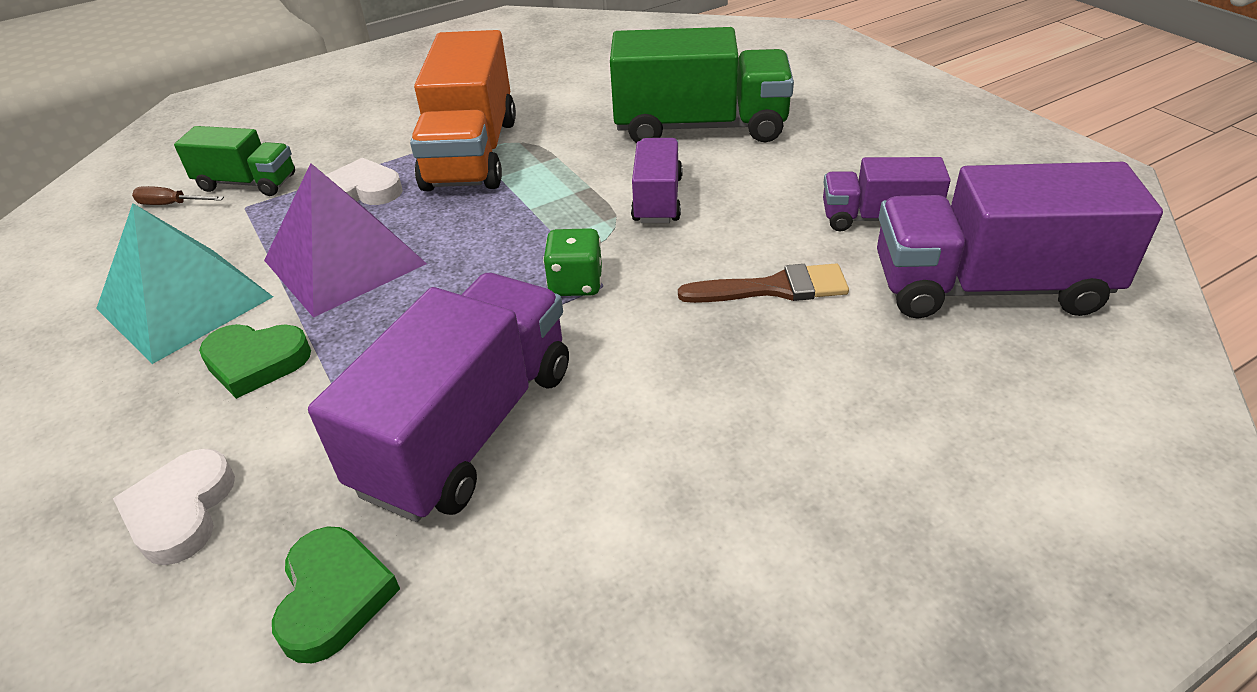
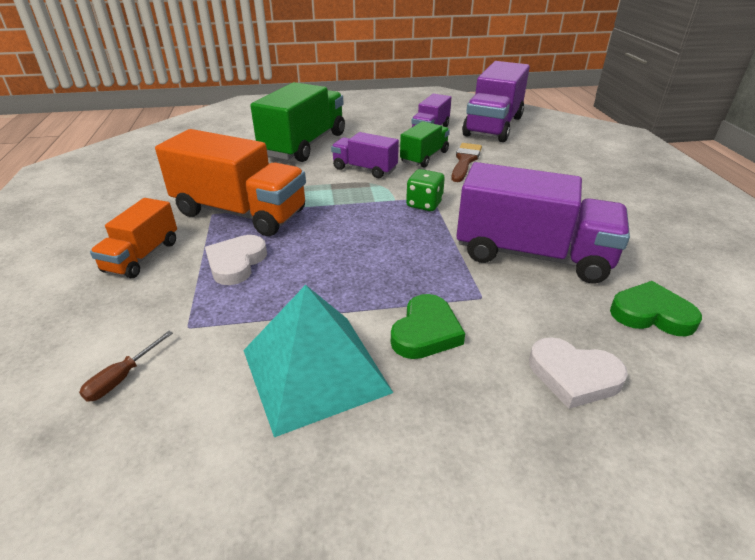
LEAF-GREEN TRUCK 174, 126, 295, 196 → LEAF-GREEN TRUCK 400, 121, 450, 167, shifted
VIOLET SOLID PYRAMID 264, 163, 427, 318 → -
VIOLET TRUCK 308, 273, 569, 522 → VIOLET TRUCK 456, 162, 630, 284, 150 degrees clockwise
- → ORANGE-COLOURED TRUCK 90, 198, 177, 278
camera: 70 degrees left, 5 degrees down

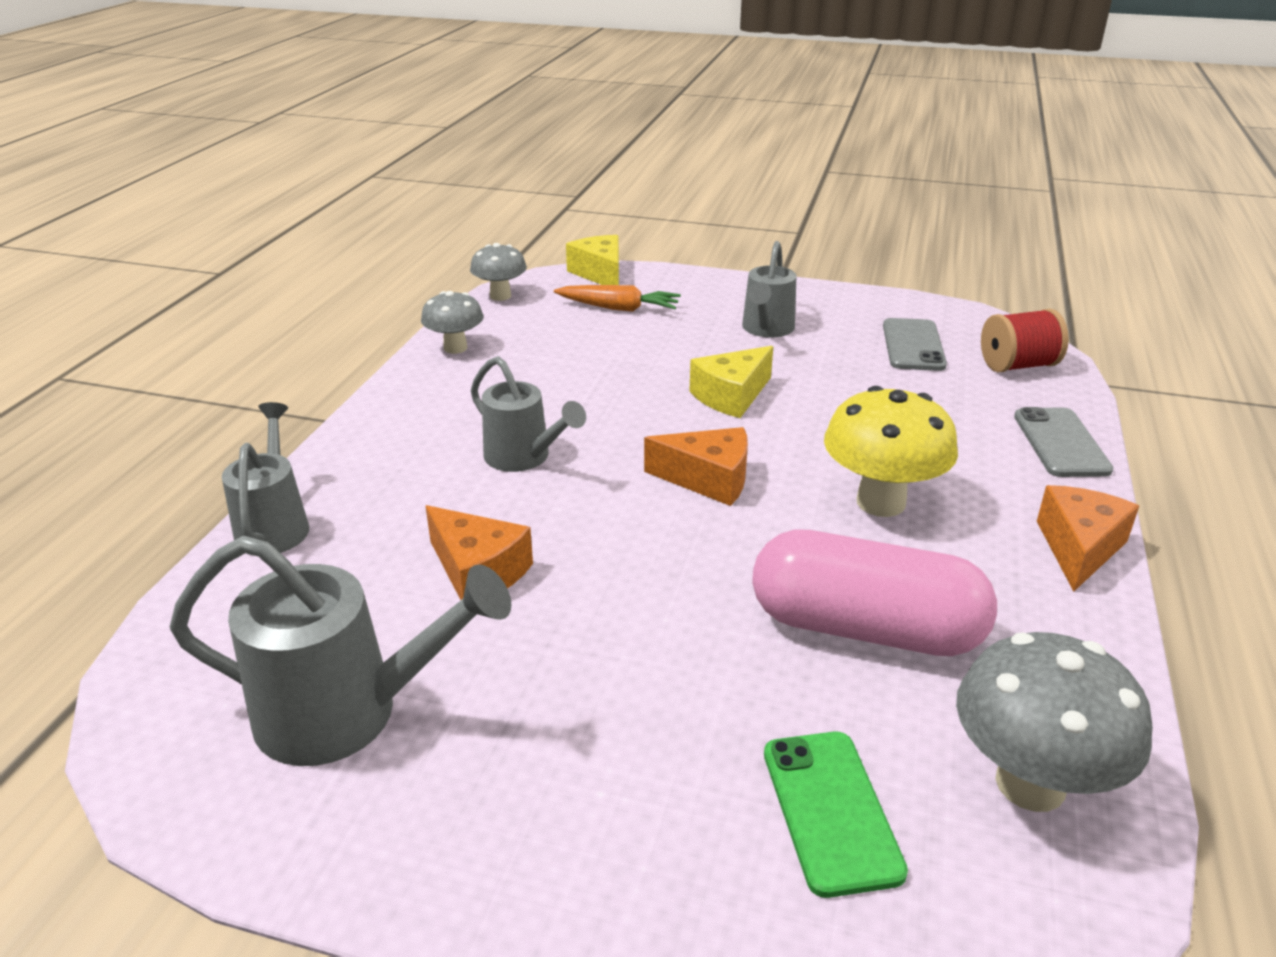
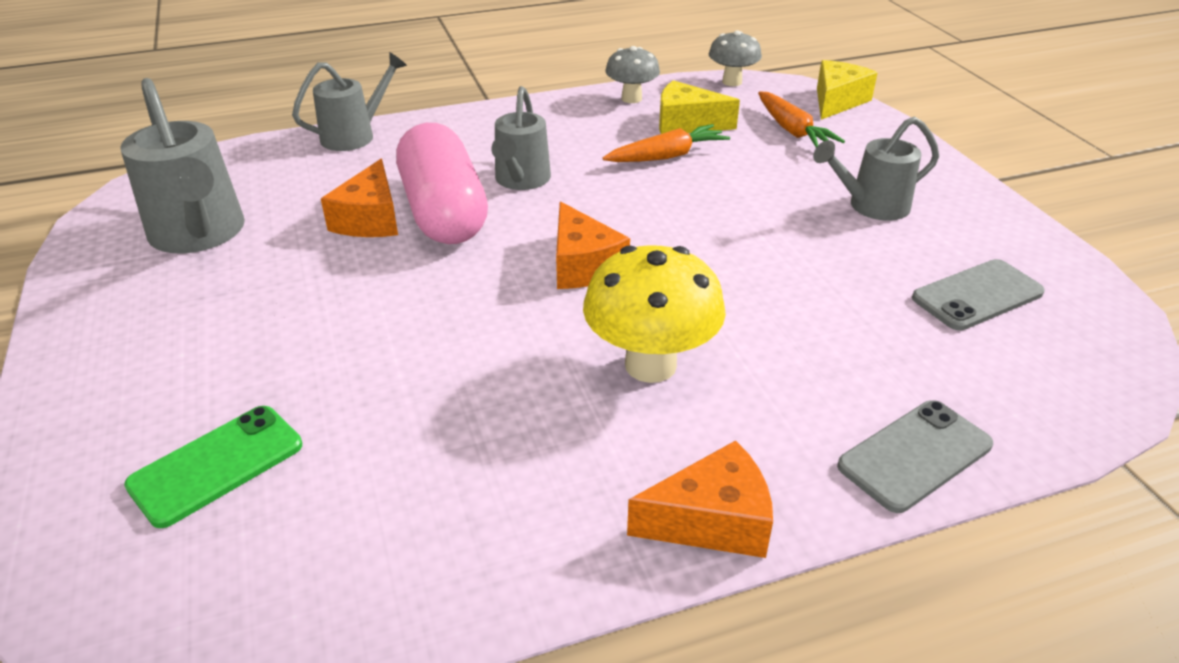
BRIGHT YELLOW CHEESE WEDGE 689, 346, 773, 418 → BRIGHT YELLOW CHEESE WEDGE 659, 80, 740, 134, shifted
ROSY CAPSULE 752, 529, 997, 656 → ROSY CAPSULE 396, 123, 488, 244, shifted
GRAY TOADSTOOL 956, 632, 1153, 812 → -
RED SPOOL 981, 309, 1069, 372 → -
- → ORANGE-COLOURED TOY CARROT 603, 124, 730, 162
camera: 55 degrees right, 5 degrees up

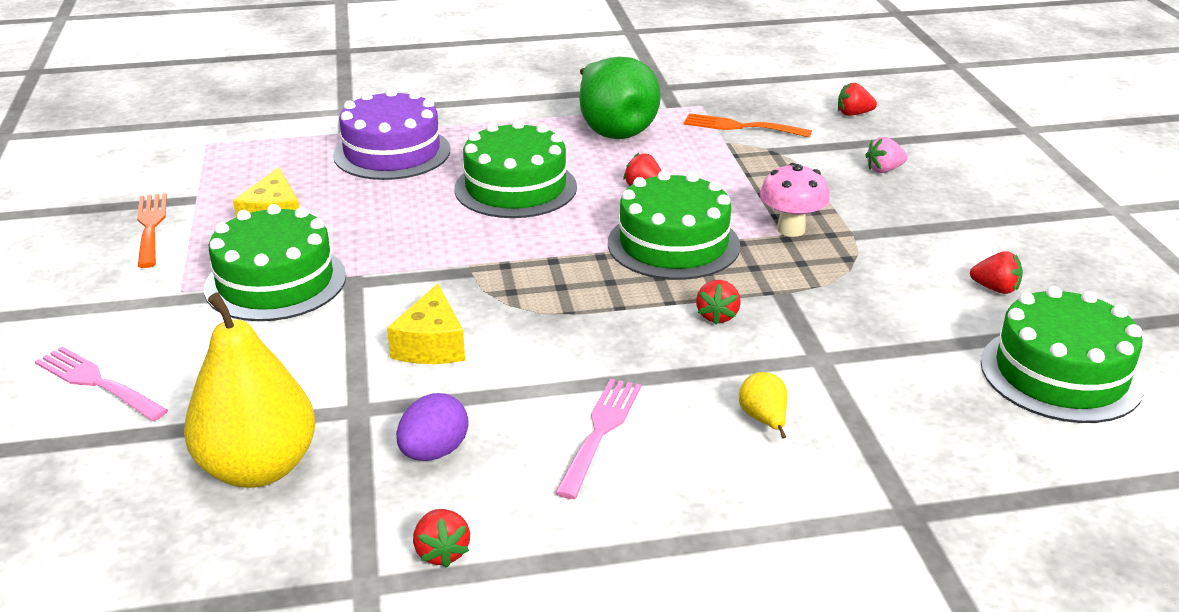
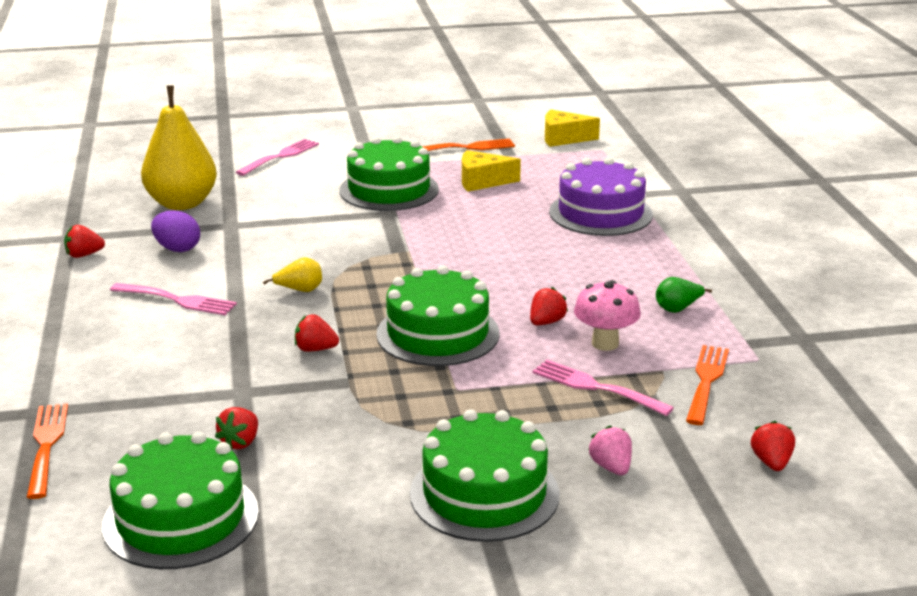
BRIGHT YELLOW CHEESE WEDGE 387, 283, 465, 364 → BRIGHT YELLOW CHEESE WEDGE 545, 109, 600, 147, shifted
LEAF-GREEN LAYER CAKE 455, 120, 577, 218 → LEAF-GREEN LAYER CAKE 410, 409, 560, 542, shifted
LEAF-GREEN PEAR FRUIT 579, 57, 661, 139 → LEAF-GREEN PEAR FRUIT 656, 277, 712, 313, x0.42
BRIGHT YELLOW PEAR FRUIT 739, 372, 787, 439 → BRIGHT YELLOW PEAR FRUIT 263, 257, 322, 292, shifted
ROSY TOADSTOOL 760, 163, 830, 237 → ROSY TOADSTOOL 574, 281, 641, 351, shifted
RED STRAWBERRY 970, 251, 1023, 294 → RED STRAWBERRY 215, 407, 258, 449, shifted
- → ORANGE-COLOURED TABLE FORK 27, 403, 68, 499
- → ROSY TABLE FORK 533, 360, 674, 416
camera: 90 degrees right, 5 degrees down

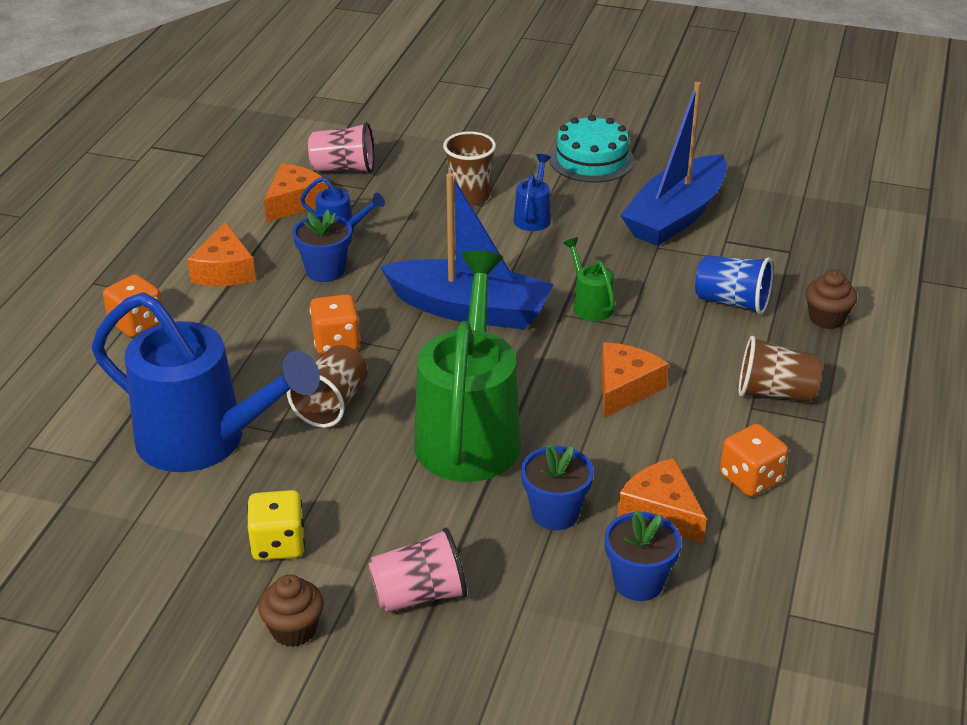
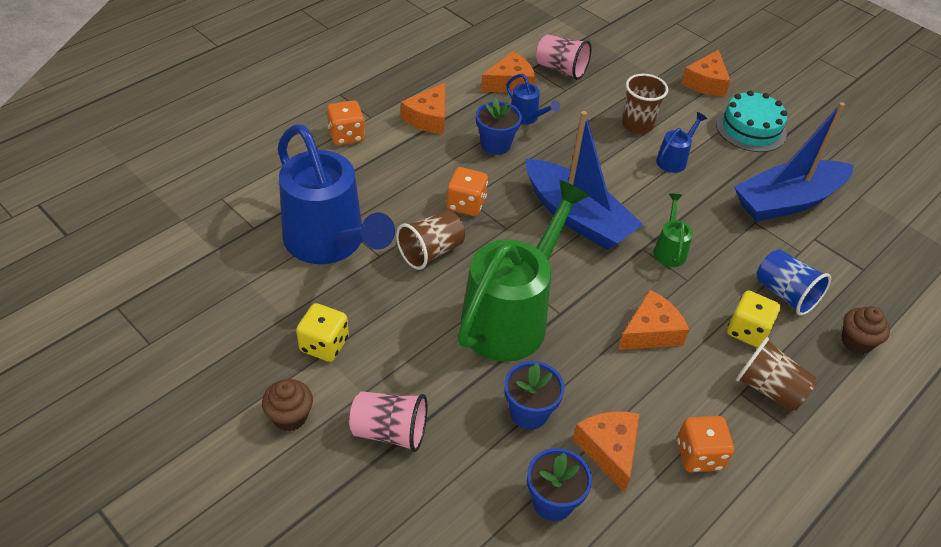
- → ORANGE-COLOURED CHEESE WEDGE 681, 49, 731, 97
- → BRIGHT YELLOW DICE 727, 291, 780, 348
camera: 25 degrees right, 10 degrees up

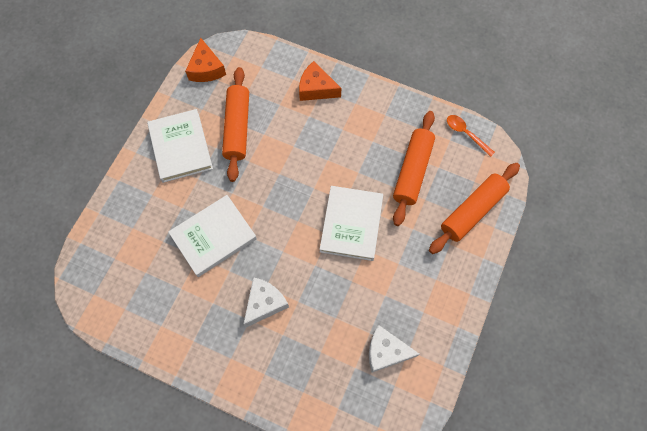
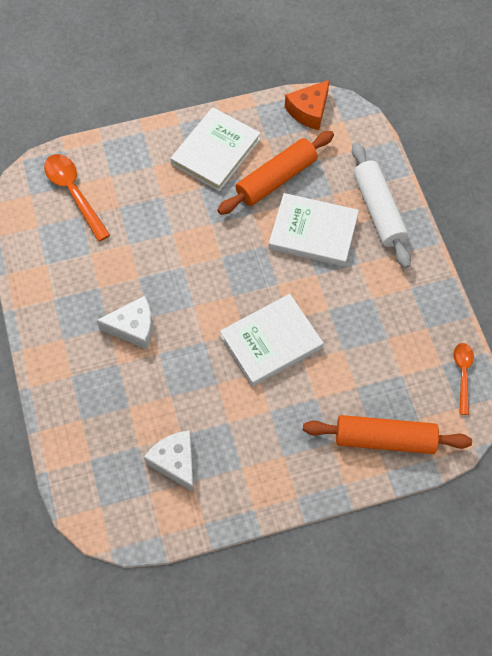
PURE WHITE BOOK 168, 195, 257, 277 → PURE WHITE BOOK 269, 193, 359, 267, shifted
ORANGE-COLOURED CHEESE WEDGE 299, 61, 341, 101 → PURE WHITE DOUGH ROLLER 352, 142, 411, 268
ORANGE-COLOURED DOUGH ROLLER 393, 111, 435, 226 → -
- → ORANGE-COLOURED TABLESPOON 44, 154, 110, 242
camera: 50 degrees right, 5 degrees down

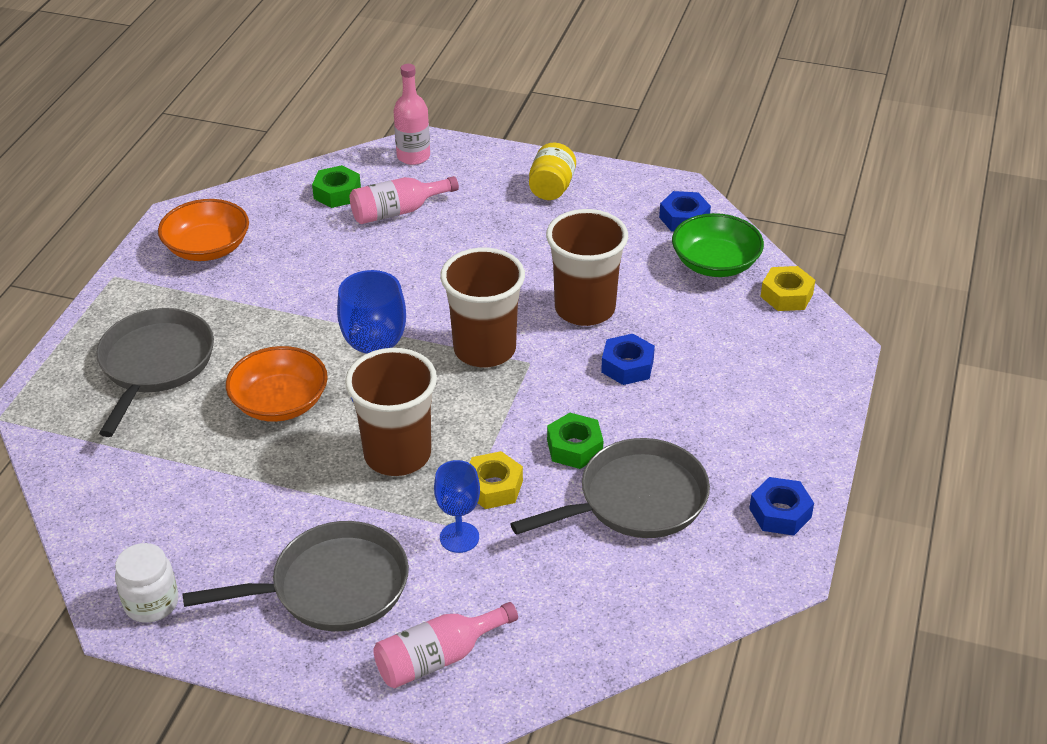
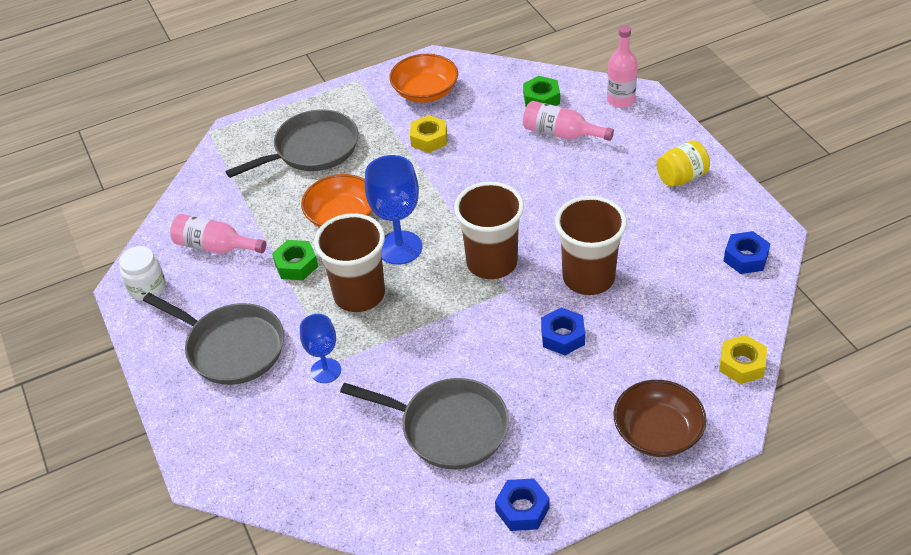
ROSY DRINK BOTTLE 373, 602, 518, 688 → ROSY DRINK BOTTLE 170, 214, 266, 254, shifted
BRIGHT YELLOW HEXAGON NUT 470, 451, 523, 509 → BRIGHT YELLOW HEXAGON NUT 410, 115, 447, 153, shifted
LEAF-GREEN HEXAGON NUT 547, 413, 603, 469 → LEAF-GREEN HEXAGON NUT 272, 240, 318, 280, shifted
LEAF-GREEN DEEP DISH 672, 213, 764, 277 → -
- → RUSSET DEEP DISH 613, 380, 706, 457
camera: 50 degrees right, 5 degrees up

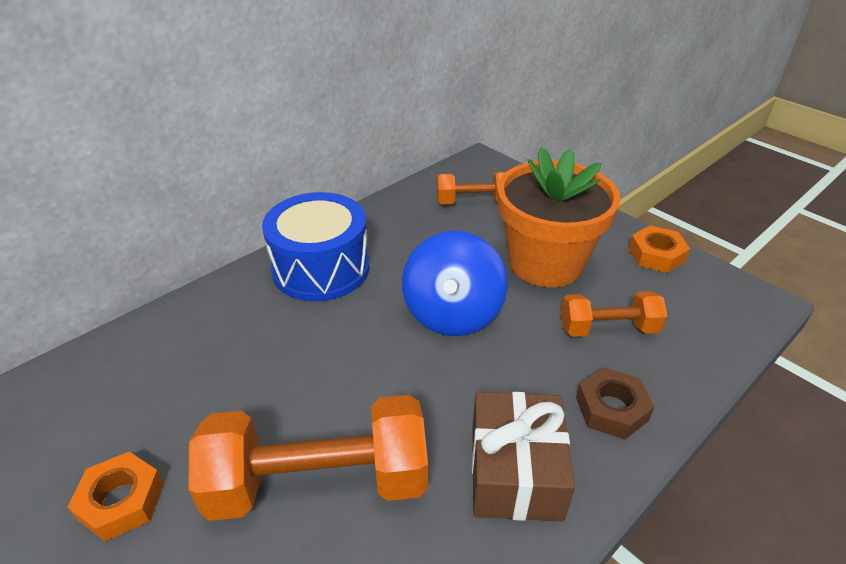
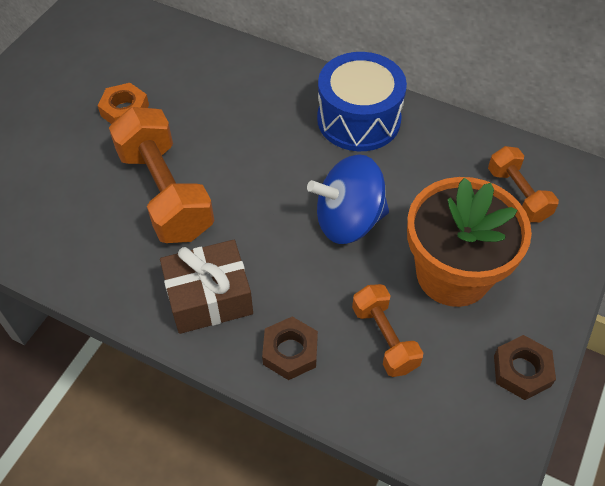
ORANGE-COLOURED HEXAGON NUT 628, 225, 690, 273 → RUSSET HEXAGON NUT 494, 335, 556, 400
camera: 70 degrees right, 15 degrees up

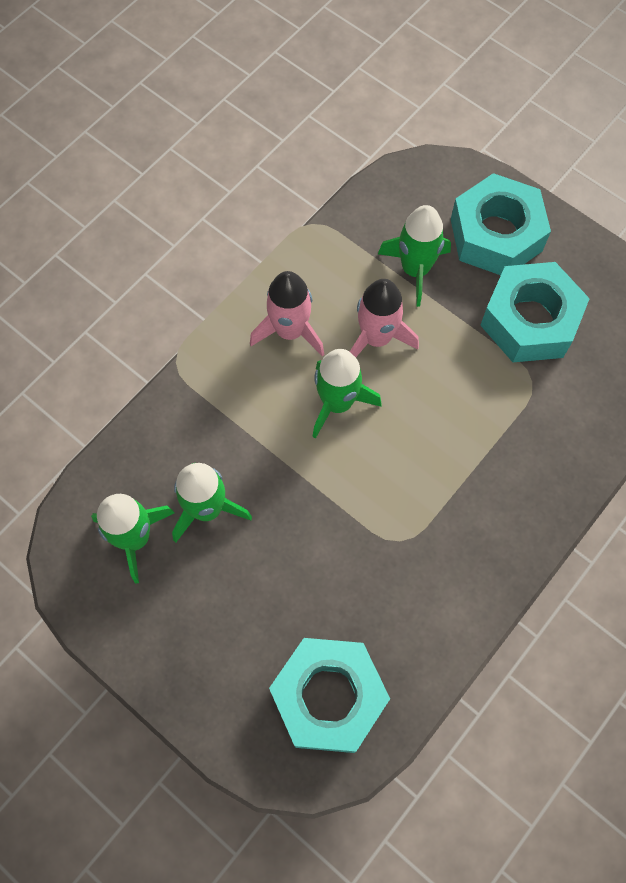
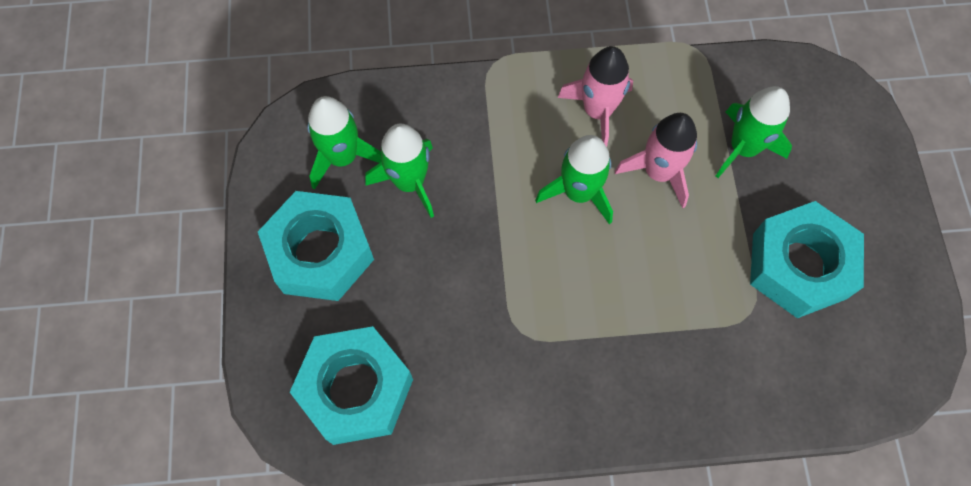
AQUA HEXAGON NUT 451, 173, 551, 275 → AQUA HEXAGON NUT 258, 191, 374, 301, shifted
camera: 45 degrees right, 0 degrees up

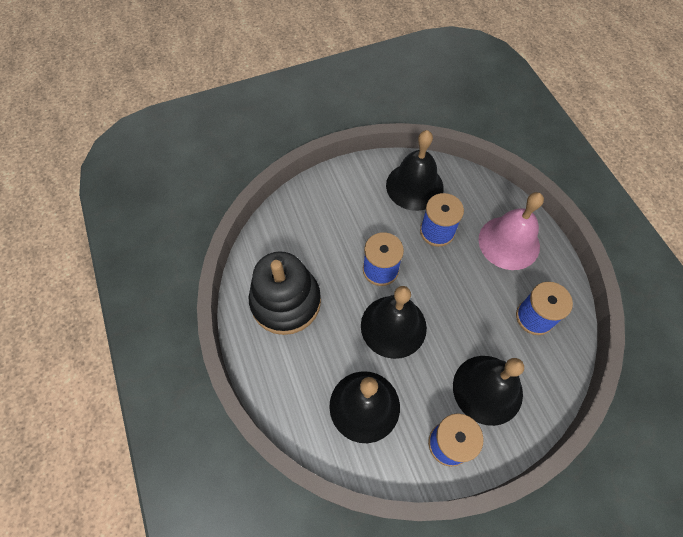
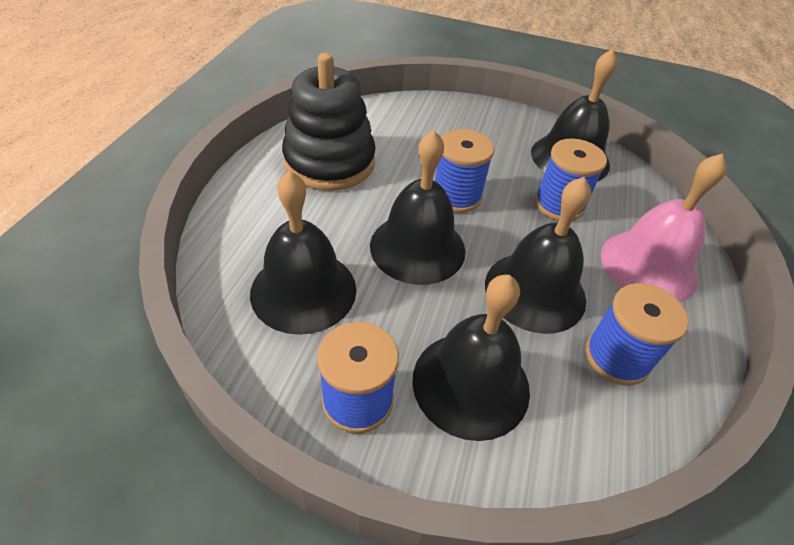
- → BLACK SCHOOL BELL 485, 177, 591, 334
camera: 35 degrees right, 15 degrees down

